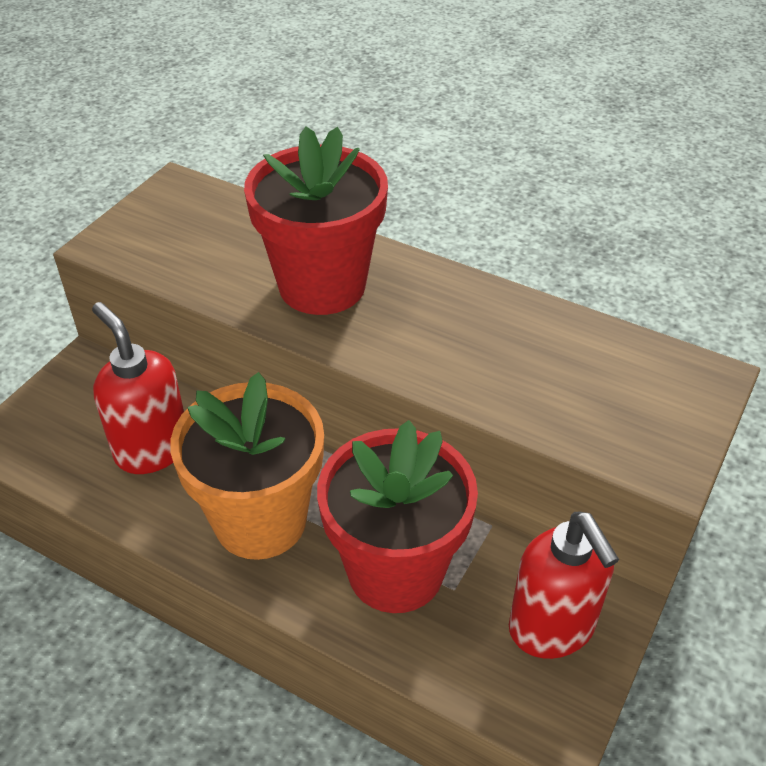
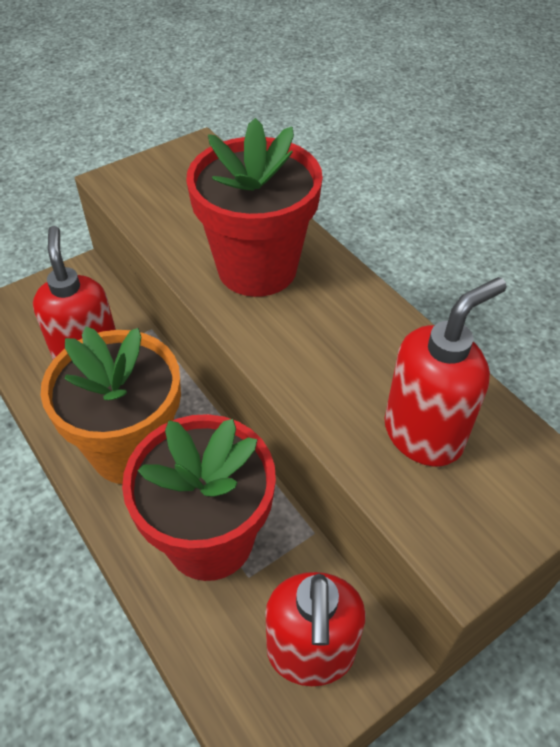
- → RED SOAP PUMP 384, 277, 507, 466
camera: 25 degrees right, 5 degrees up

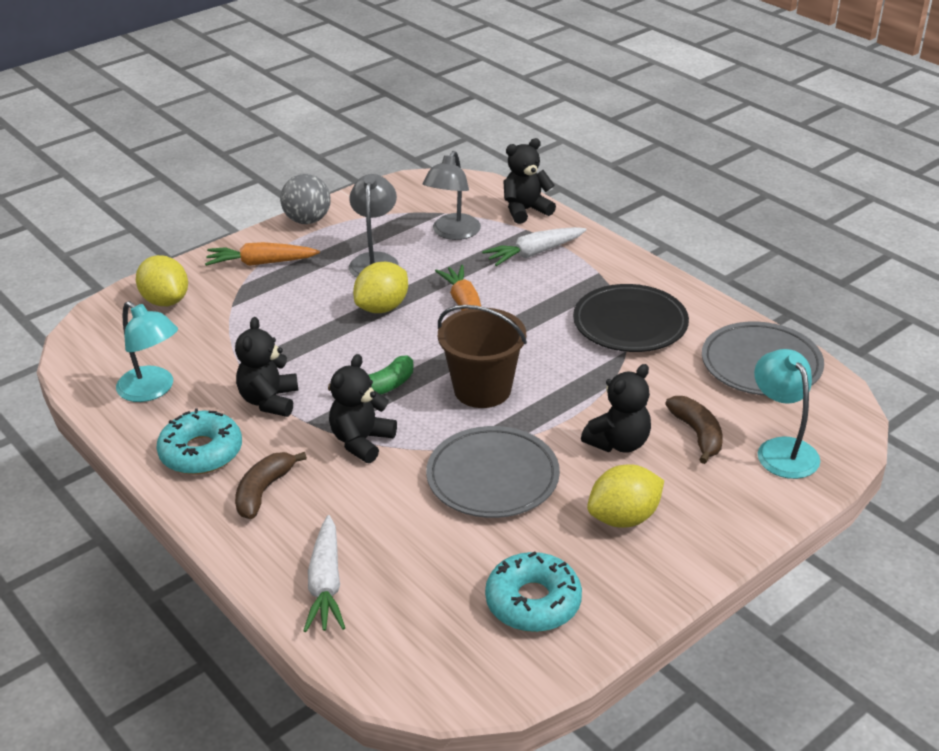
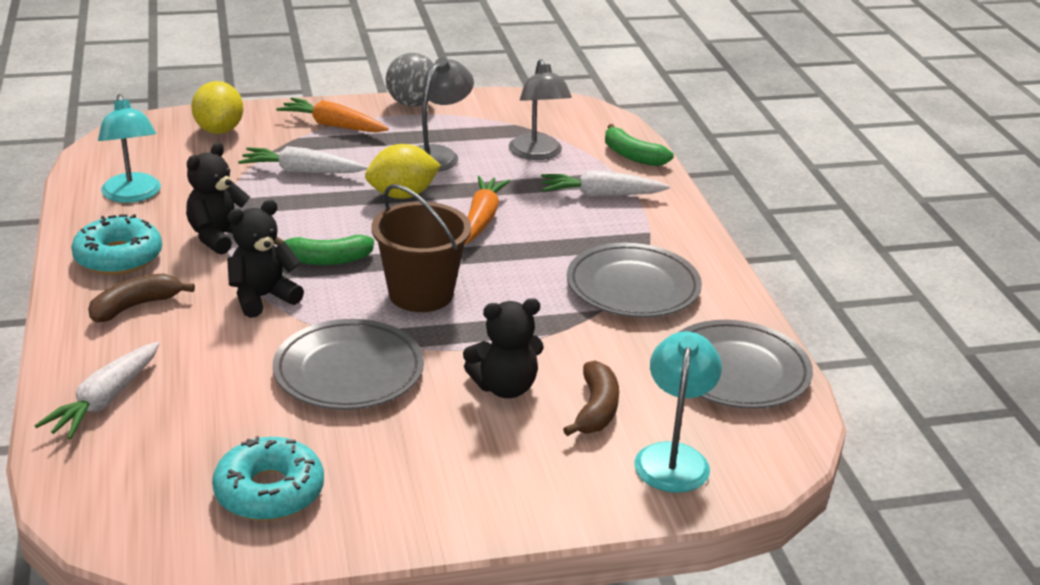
GRAY READING LAMP 423, 151, 481, 240 → GRAY READING LAMP 509, 59, 572, 160, 60 degrees counterclockwise
BLACK STUFFED BEAR 503, 138, 556, 224 → LEAF-GREEN BANANA 605, 124, 674, 166
BLACK FLAT DISH 573, 284, 689, 352 → GRAY FLAT DISH 567, 243, 702, 318
BRIGHT YELLOW CITRUS FRUIT 587, 464, 664, 527 → -
- → PURE WHITE TOY CARROT 238, 146, 367, 173
camera: 25 degrees right, 5 degrees down

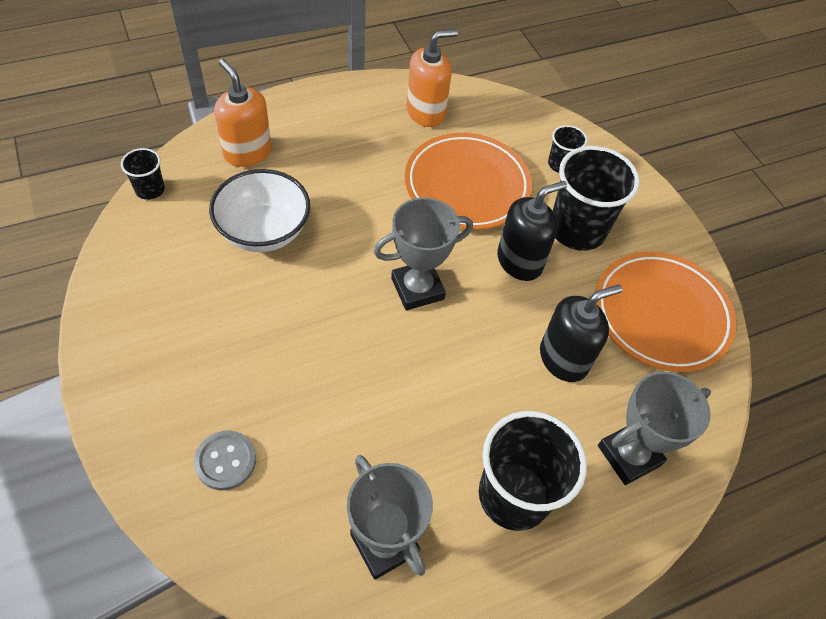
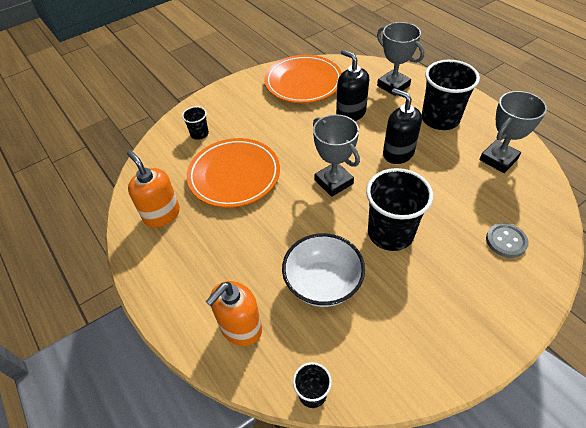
BLACK SOAP PUMP 497, 181, 567, 281 → BLACK SOAP PUMP 383, 88, 422, 164, shifted
BLACK CUP 553, 146, 640, 251 → BLACK CUP 366, 168, 433, 251, shifted
camera: 95 degrees left, 5 degrees down

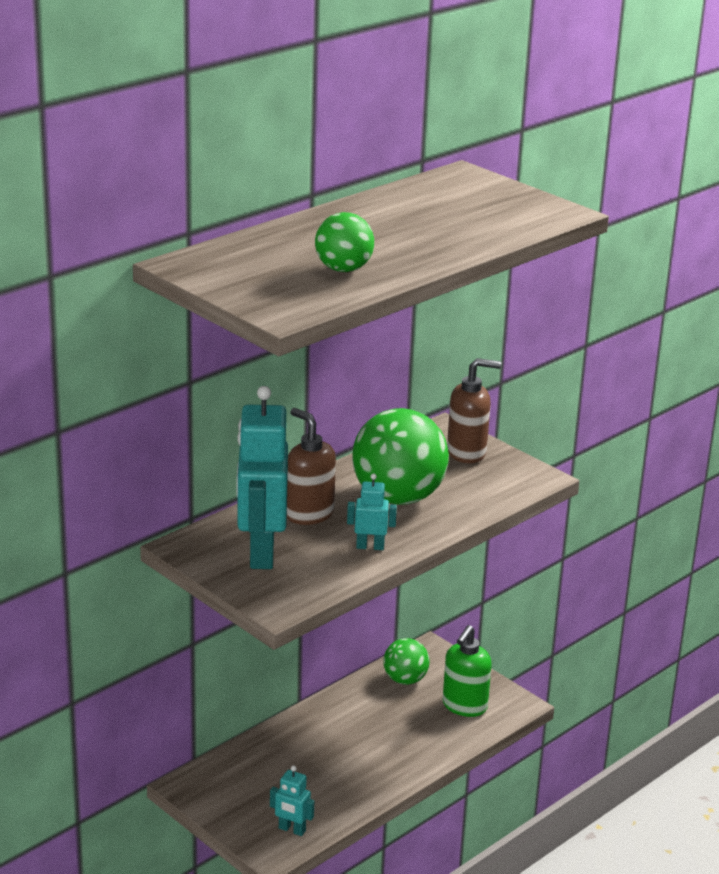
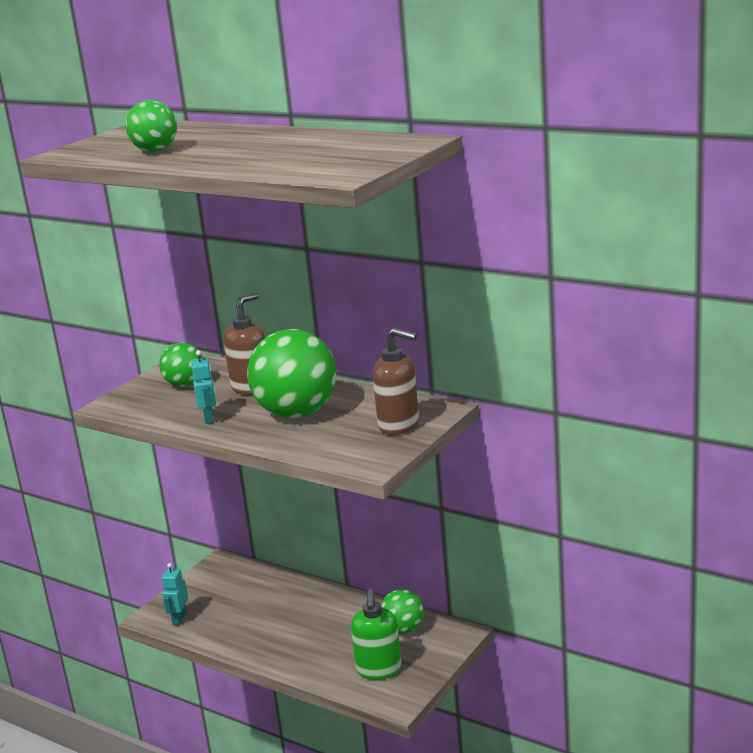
AQUA TOY ROBOT 236, 386, 288, 569 → LEAF-GREEN PLAY BALL 159, 342, 203, 387
LEAF-GREEN SOAP PUMP 443, 625, 492, 717 → LEAF-GREEN SOAP PUMP 351, 589, 402, 680, 105 degrees counterclockwise
RUSSET SOAP PUMP 447, 358, 501, 463 → RUSSET SOAP PUMP 373, 328, 419, 435, 45 degrees counterclockwise
camera: 80 degrees right, 5 degrees down

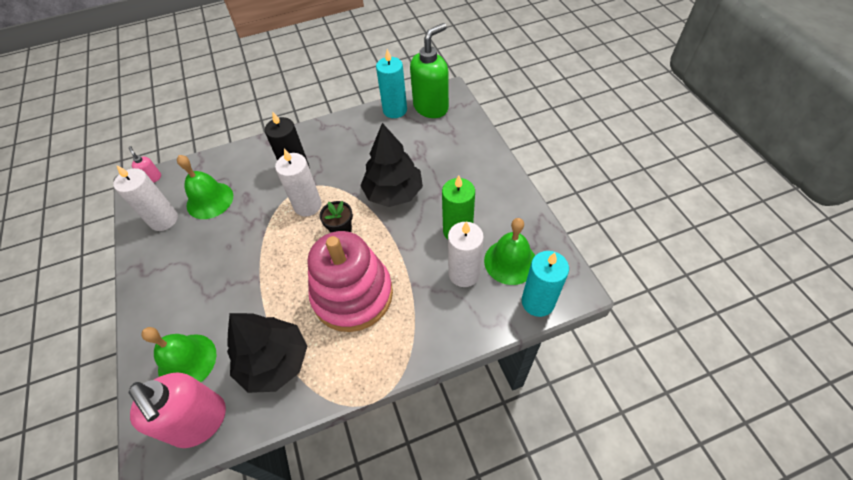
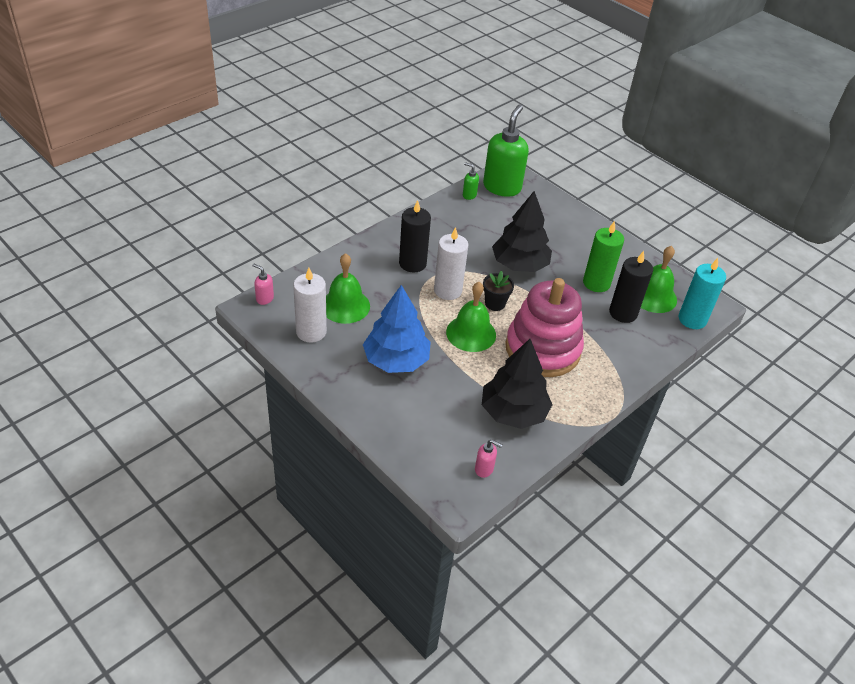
ROSY SOAP PUMP 129, 372, 226, 448 → ROSY SOAP PUMP 475, 440, 503, 478, x0.42
LEAF-GREEN SCHOOL BELL 141, 327, 216, 382 → LEAF-GREEN SCHOOL BELL 446, 282, 496, 352, shifted
AQUA PILLAR CANDLE 376, 49, 407, 118 → LEAF-GREEN SOAP PUMP 463, 162, 479, 200
PURE WHITE PILLAR CANDLE 448, 221, 484, 287 → BLACK PILLAR CANDLE 609, 251, 653, 323
- → BLUE TREE 363, 285, 431, 373
camera: 30 degrees left, 10 degrees down

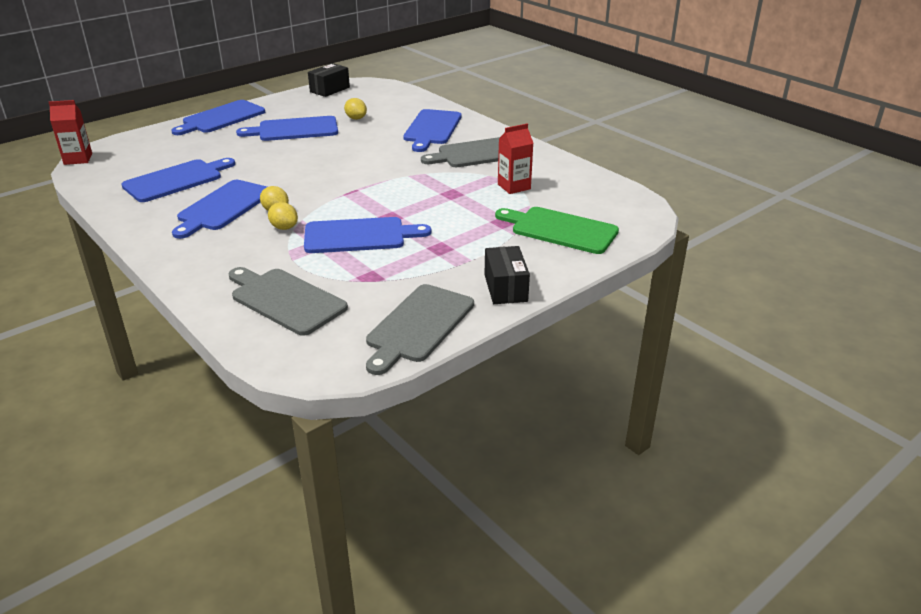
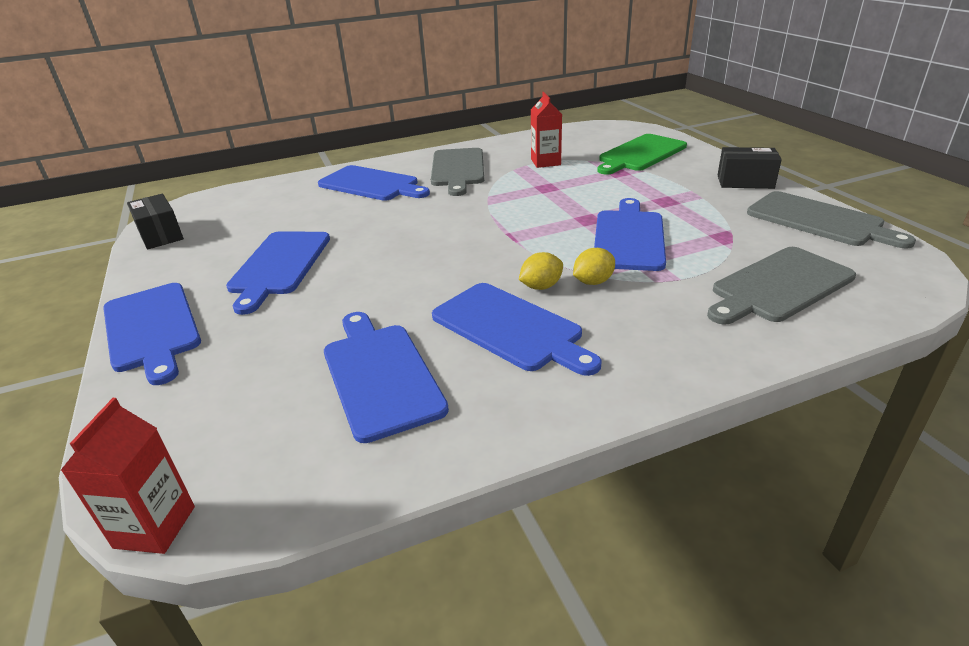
BRIGHT YELLOW CITRUS FRUIT 344, 98, 367, 120 → -
camera: 70 degrees left, 0 degrees up

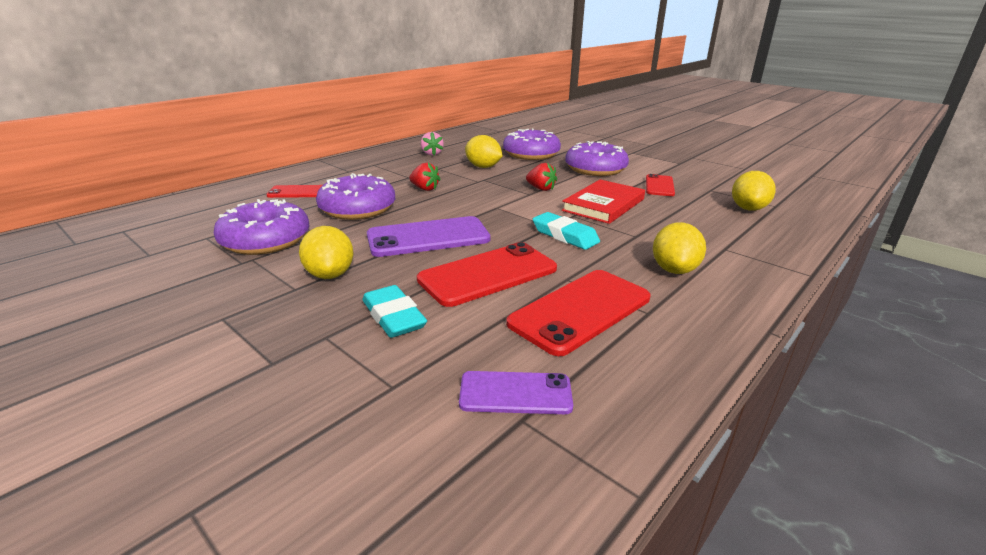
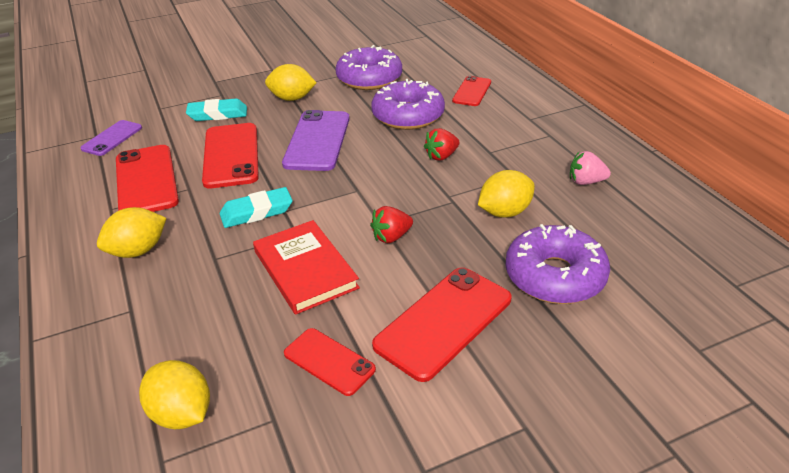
VIOLET GLAZED DONUT 565, 141, 629, 176 → RED PHONE 372, 267, 511, 382
BRIGHT YELLOW CITRUS FRUIT 653, 222, 706, 274 → BRIGHT YELLOW CITRUS FRUIT 97, 207, 167, 258, 75 degrees counterclockwise
camera: 115 degrees right, 10 degrees up

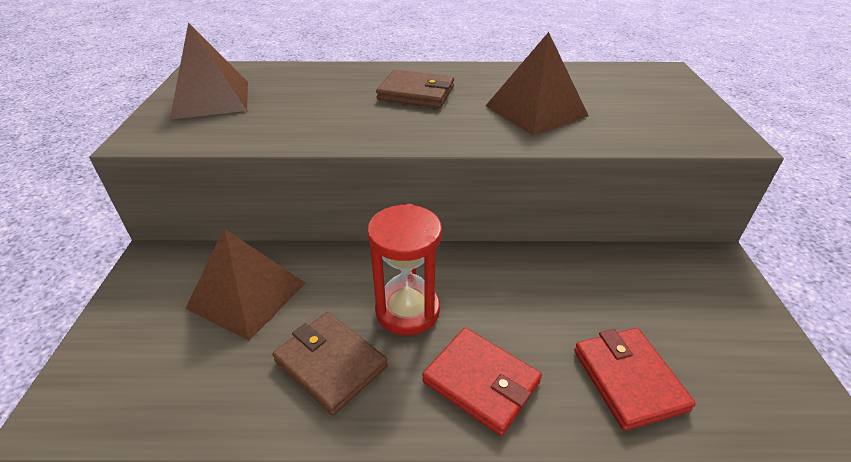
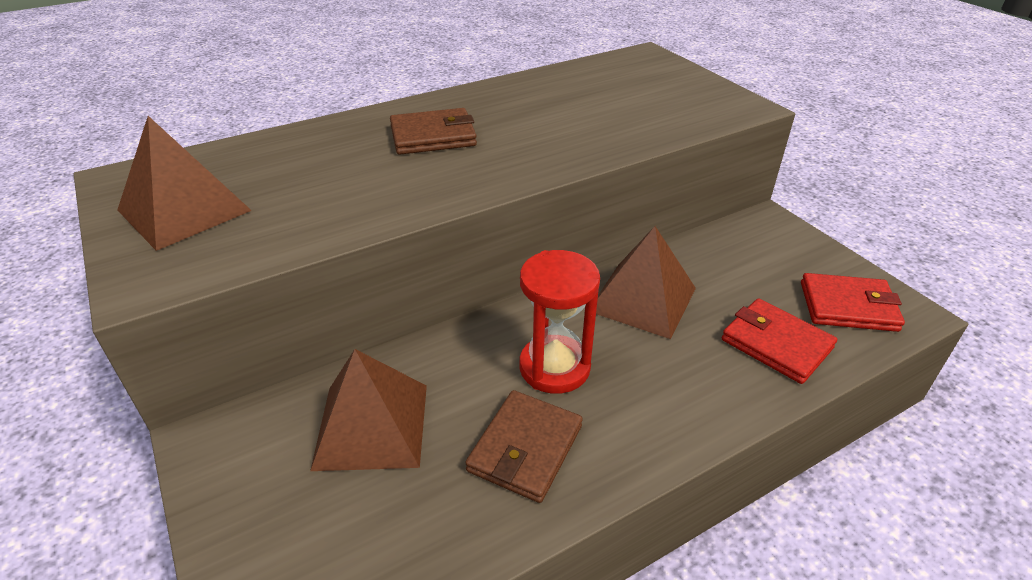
RUSSET BILLFOLD 273, 312, 388, 415 → RUSSET BILLFOLD 465, 390, 583, 503, 75 degrees counterclockwise
RED BILLFOLD 422, 328, 542, 436 → RED BILLFOLD 801, 273, 905, 332, shifted
RUSSET SOLID PYRAMID 486, 32, 589, 136 → RUSSET SOLID PYRAMID 596, 226, 696, 339, shifted
camera: 30 degrees left, 0 degrees up

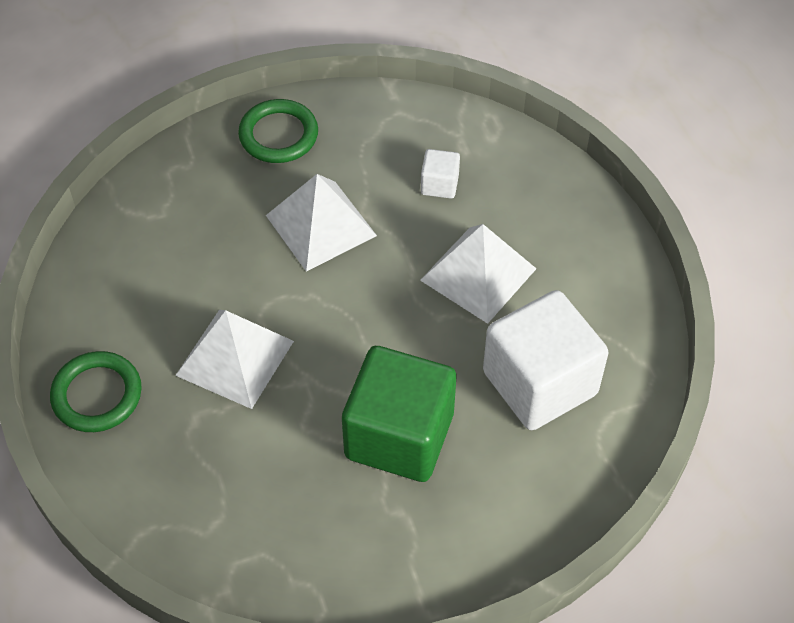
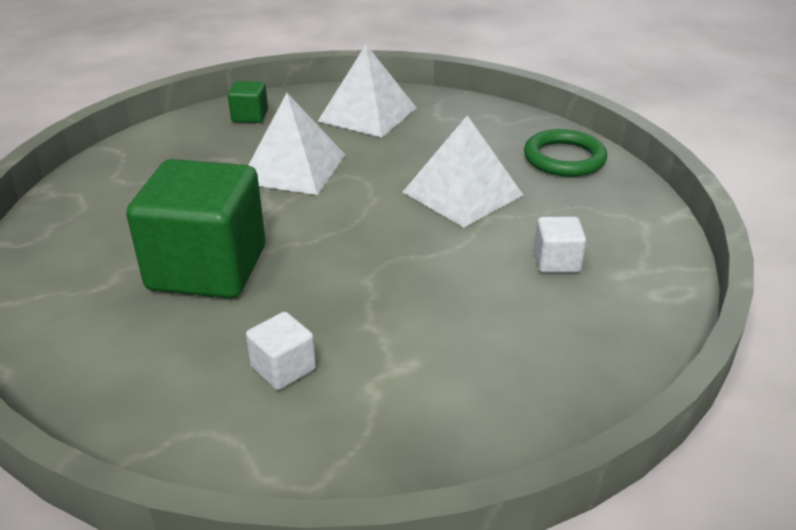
LEAF-GREEN TORUS 50, 351, 142, 432 → LEAF-GREEN CUBE 228, 81, 268, 123
PURE WHITE SOLID PYRAMID 420, 224, 537, 324 → PURE WHITE SOLID PYRAMID 318, 44, 416, 138, shifted
PURE WHITE CUBE 483, 290, 608, 430 → PURE WHITE CUBE 246, 312, 316, 390, x0.43
camera: 80 degrees right, 20 degrees down

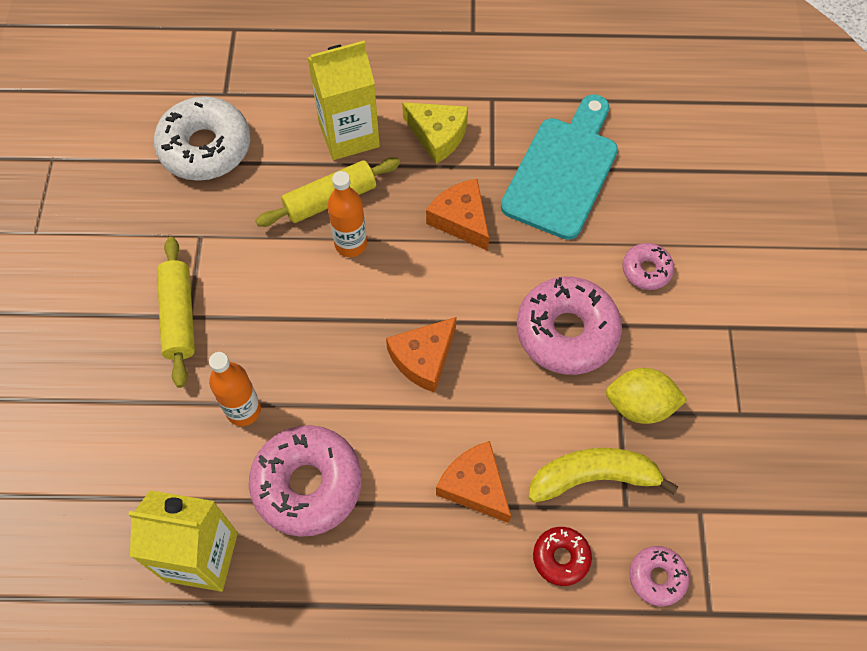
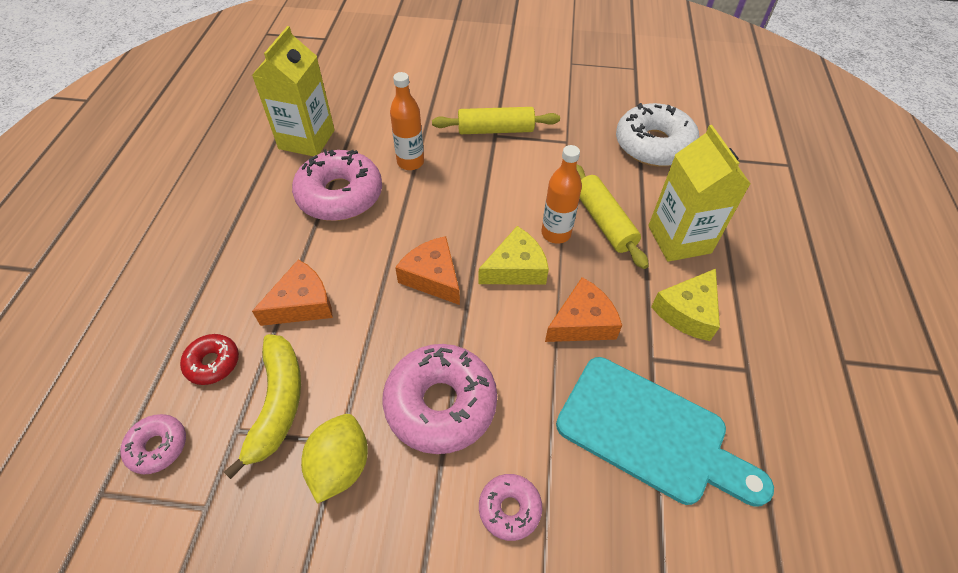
- → BRIGHT YELLOW CHEESE WEDGE 478, 226, 549, 285
camera: 95 degrees right, 10 degrees down

